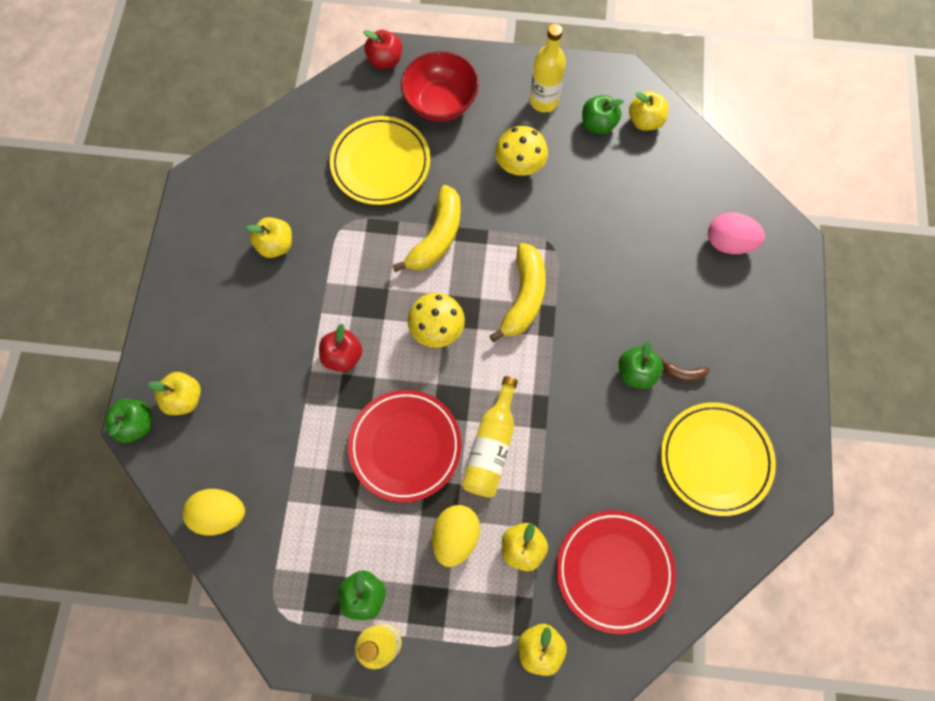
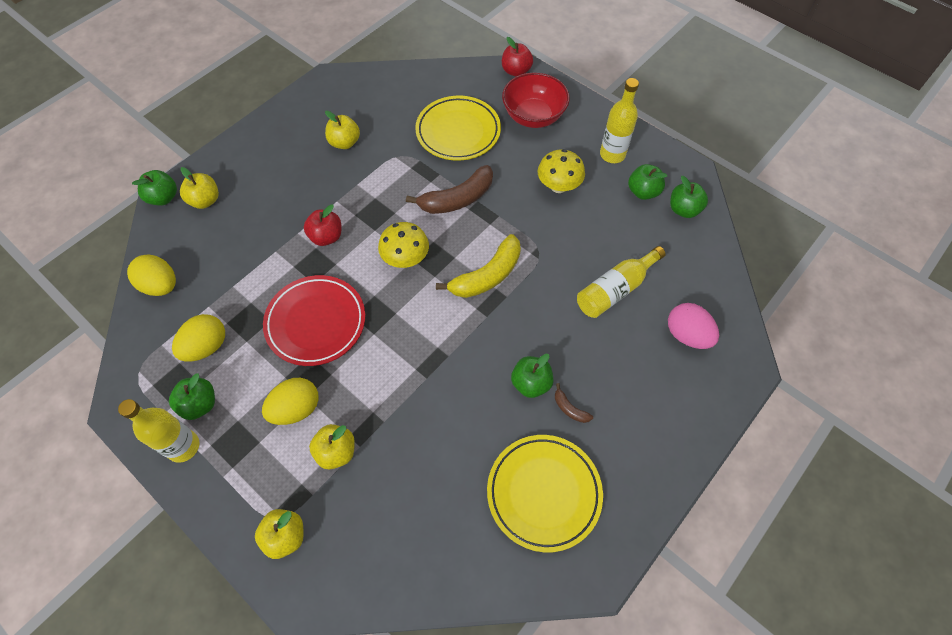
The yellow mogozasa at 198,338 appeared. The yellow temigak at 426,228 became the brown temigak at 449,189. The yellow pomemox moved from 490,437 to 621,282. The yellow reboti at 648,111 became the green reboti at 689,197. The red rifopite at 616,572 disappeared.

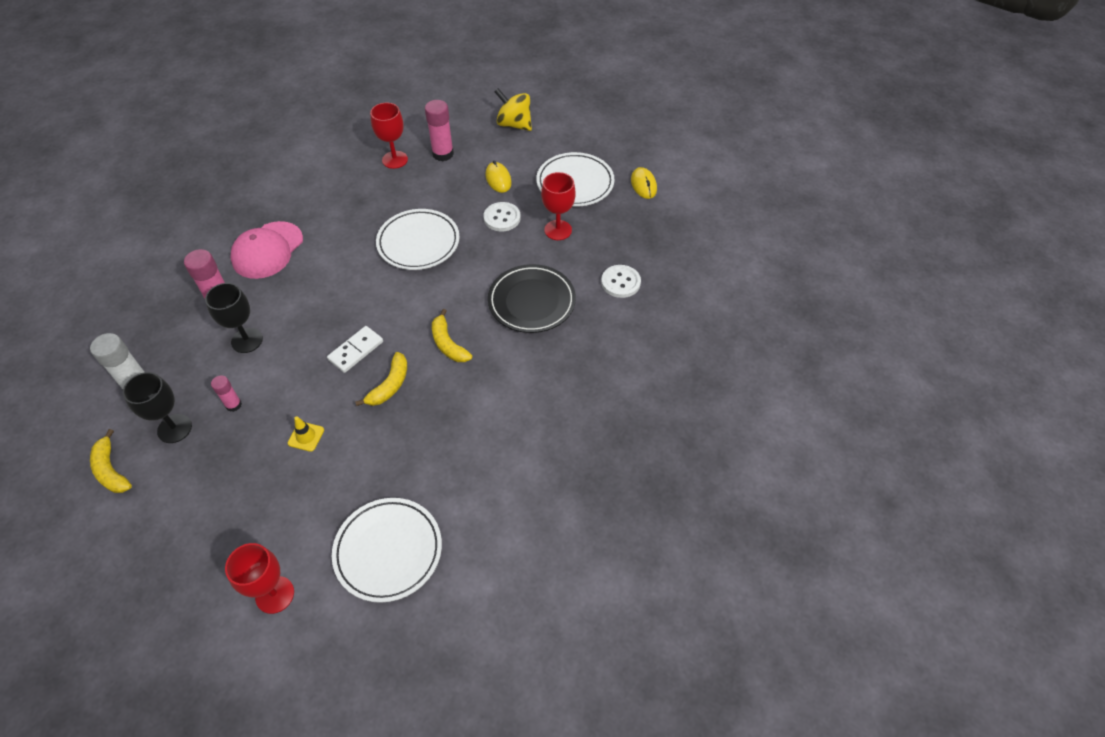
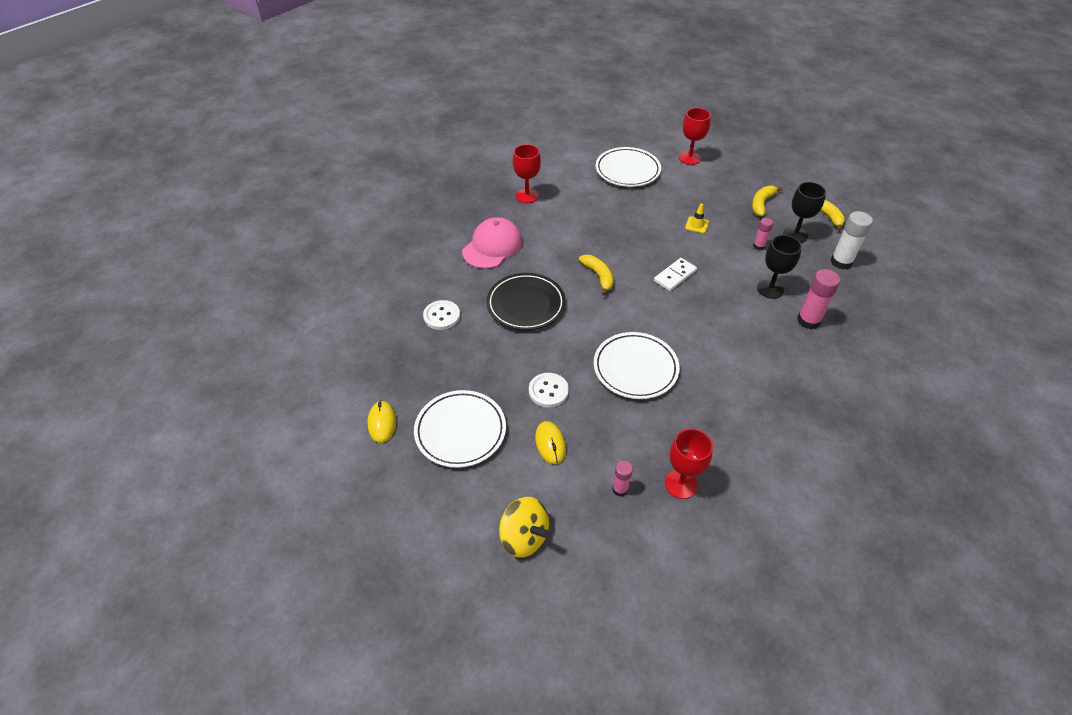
The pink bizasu moved from 266,250 to 492,243. The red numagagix moved from 558,206 to 527,173. The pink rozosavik at 439,130 changed to 0.58 times the size. The yellow temigak moved from 381,379 to 767,201.

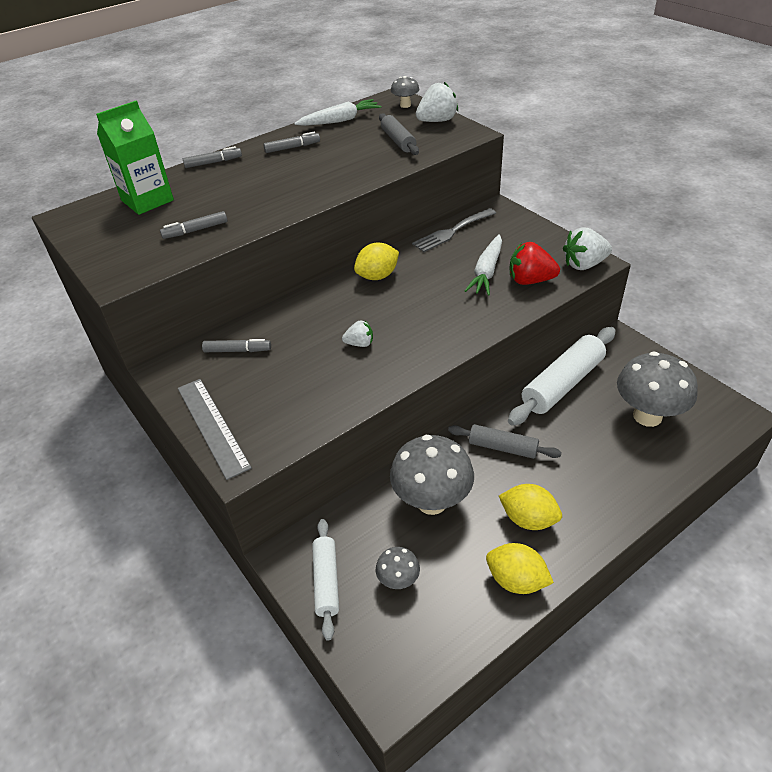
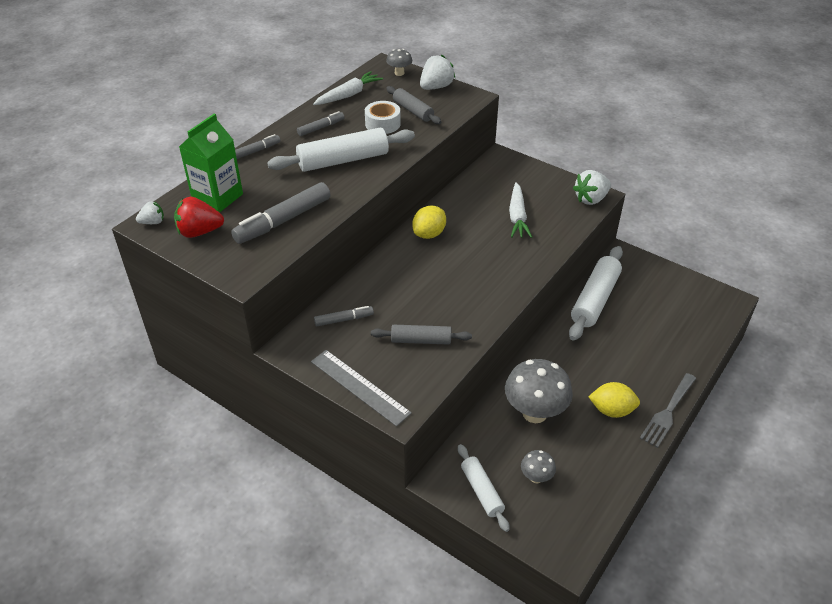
The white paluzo moved from 357,334 to 150,212. The red paluzo moved from 535,263 to 199,217. The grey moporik at 194,225 changed to 1.87 times the size. The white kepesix at 341,149 appeared. The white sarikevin at 383,117 appeared. The grey kepesix moved from 505,441 to 421,335. The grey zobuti moved from 454,230 to 668,410. The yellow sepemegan at 520,568 disappeared. The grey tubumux at 657,389 disappeared.

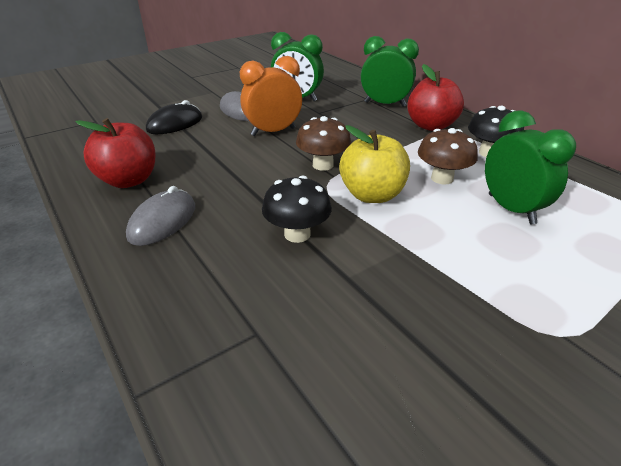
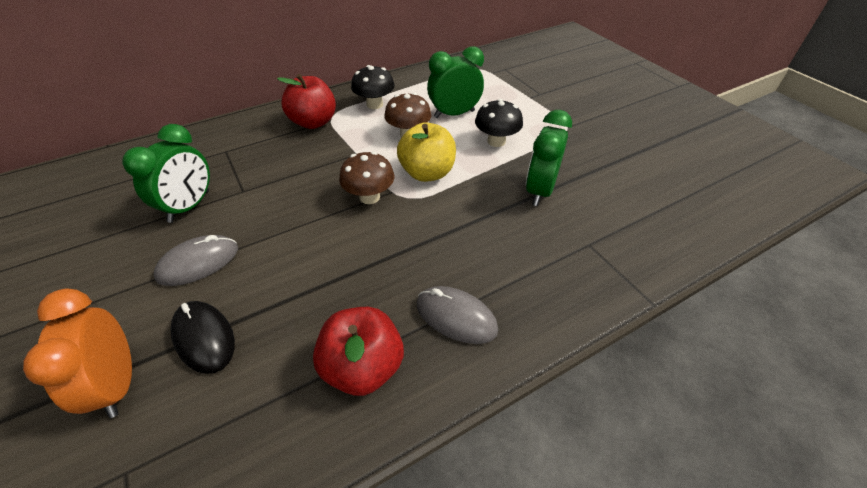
The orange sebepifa moved from 271,96 to 77,353. The black tubumux moved from 297,209 to 499,123. The green sebepifa moved from 390,71 to 549,158.

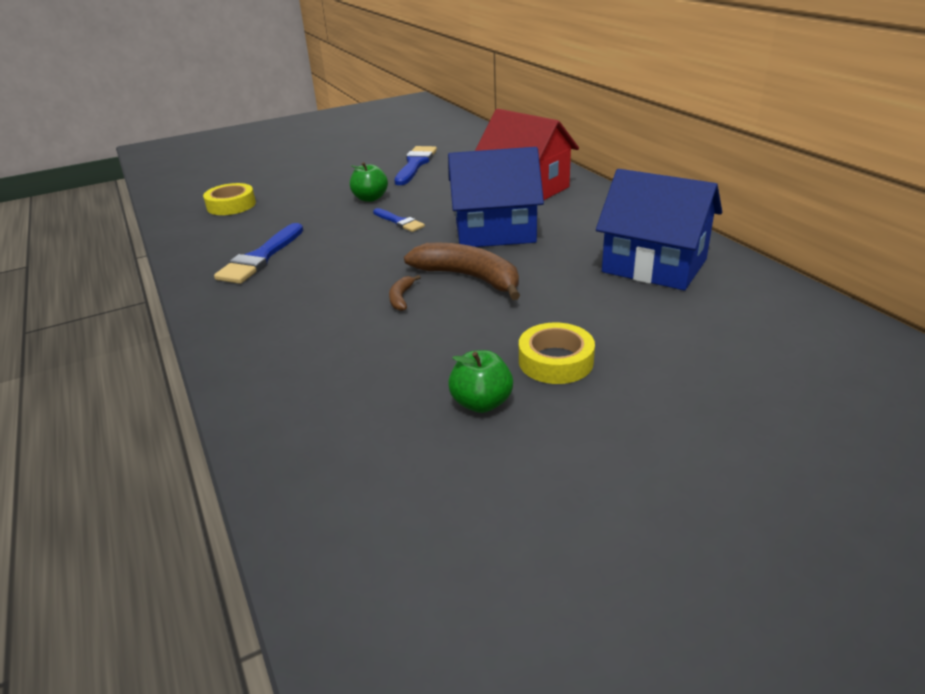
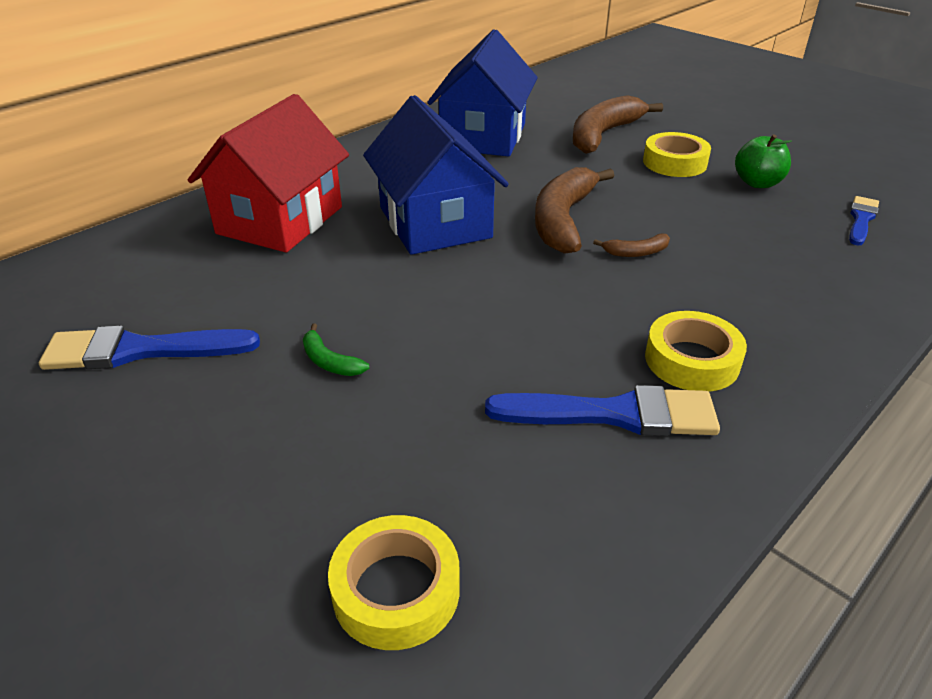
The green reboti at 369,182 was replaced by the green temigak at 336,349. The brown temigak at 618,124 appeared. The yellow sarikevin at 696,351 appeared. The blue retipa moved from 399,220 to 864,220.

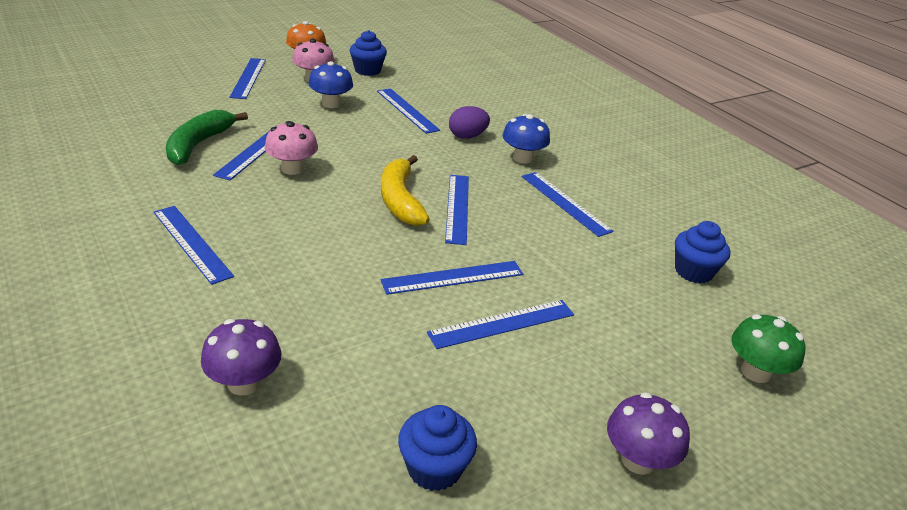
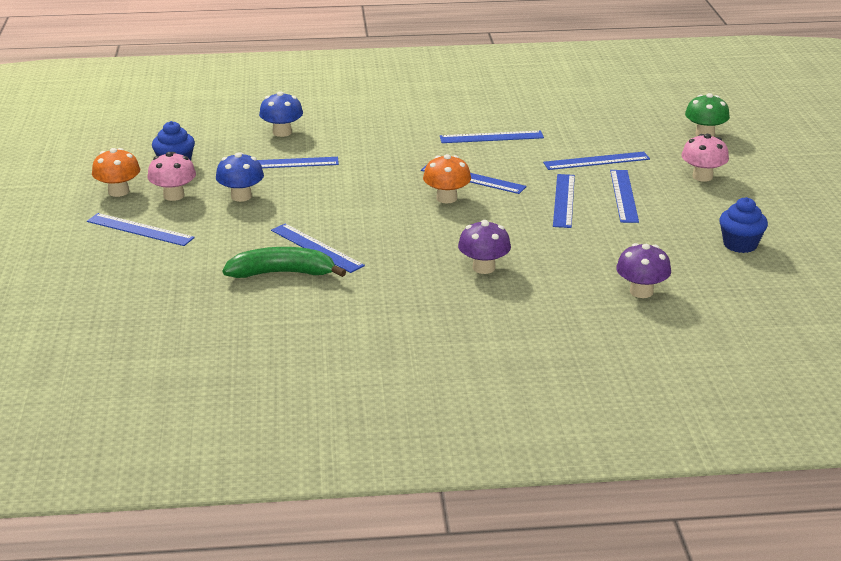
The green temigak at 207,137 turned 135 degrees clockwise. The blue tubumux moved from 526,139 to 281,114. The yellow temigak at 405,190 was replaced by the orange tubumux at 447,178. The purple tubumux moved from 648,433 to 484,247. The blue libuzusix moved from 194,245 to 596,161. The pink tubumux moved from 291,148 to 705,158. The purple mogozasa at 469,122 disappeared. The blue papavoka at 702,252 disappeared.

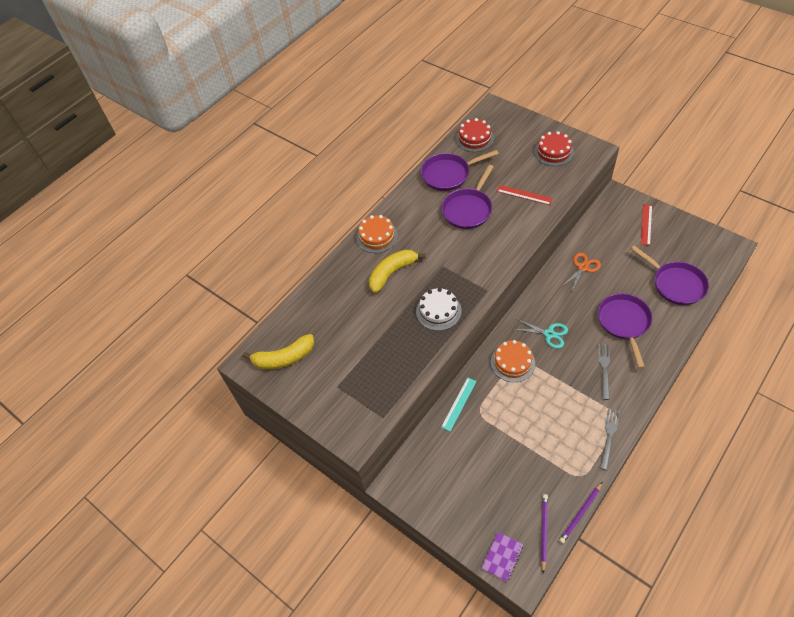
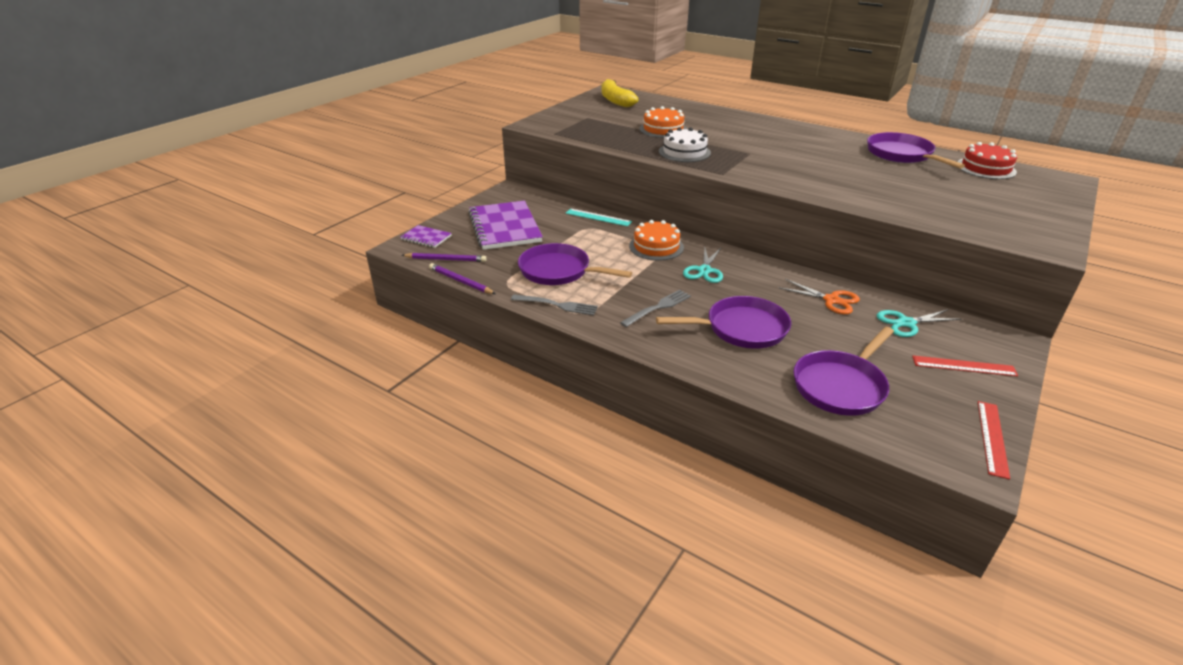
The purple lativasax at 506,225 appeared. The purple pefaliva moved from 467,197 to 575,264. The grey zobuti at 604,372 turned 45 degrees counterclockwise. The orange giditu moved from 377,234 to 663,122. The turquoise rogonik at 919,323 appeared. The red libuzusix moved from 525,195 to 994,440. The yellow temigak at 397,271 disappeared. The red giditu at 554,148 disappeared.

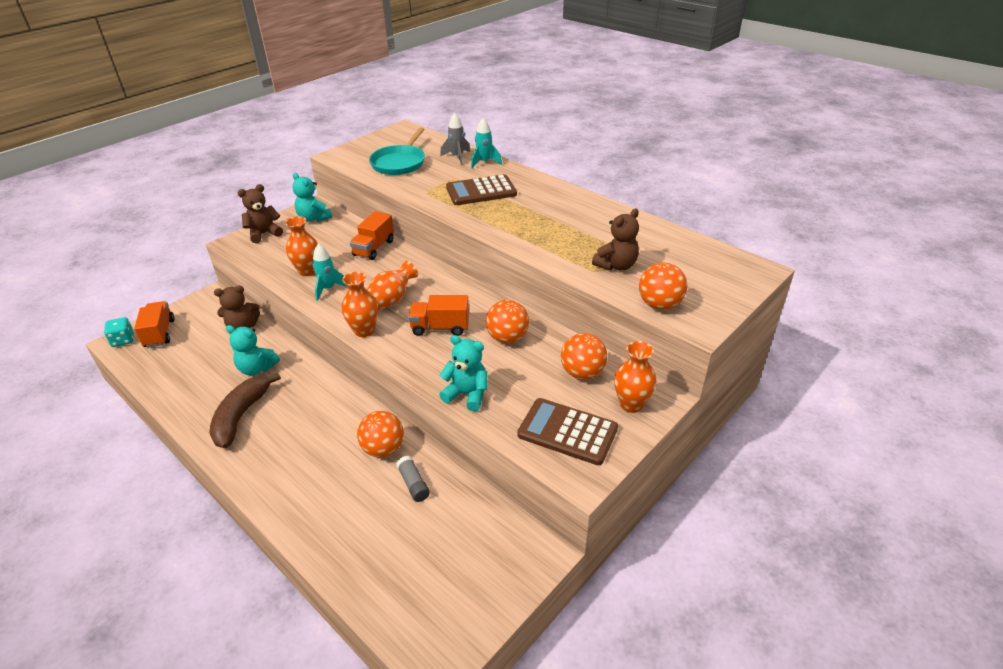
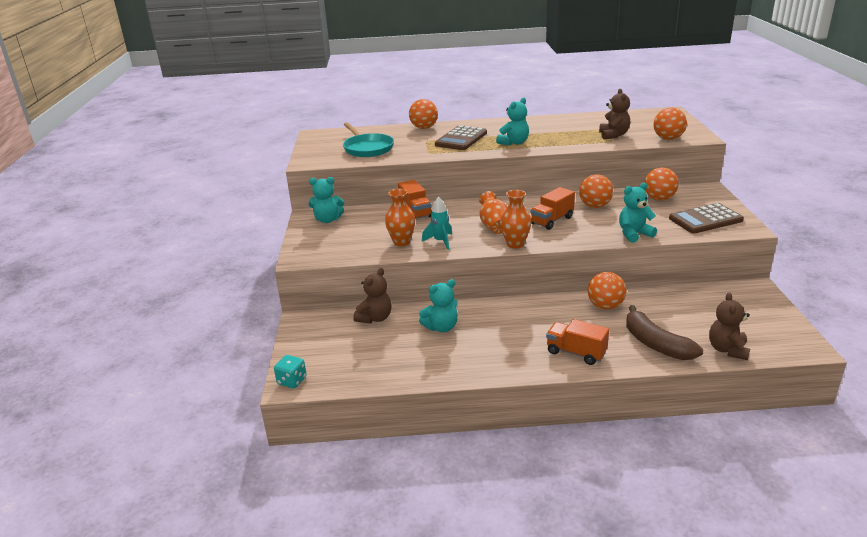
The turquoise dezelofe at 486,143 was replaced by the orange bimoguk at 423,114. The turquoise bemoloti at 512,121 appeared. The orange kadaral moved from 154,324 to 577,342. The brown temigak moved from 245,410 to 664,332. The brown bemoloti moved from 260,214 to 729,326. The grey rozosavik at 413,479 disappeared. The grey dezelofe at 455,139 disappeared. The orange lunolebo at 635,377 disappeared.

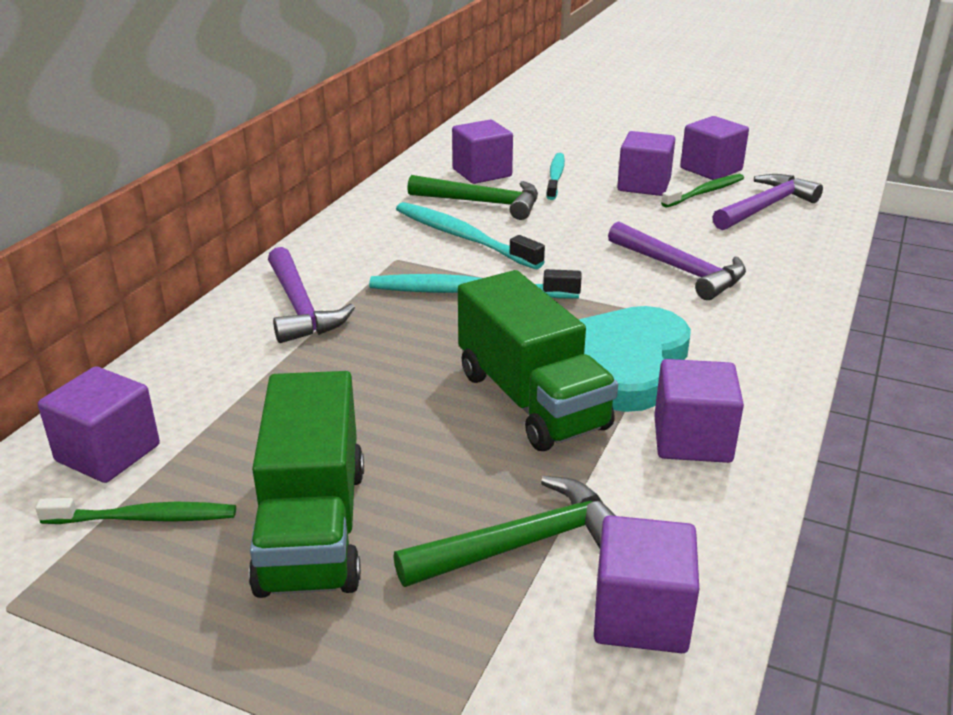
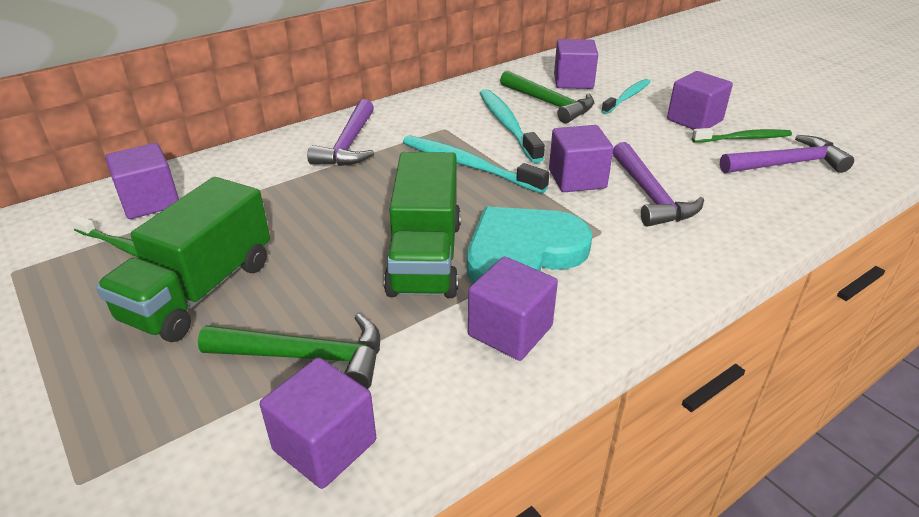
The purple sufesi moved from 714,148 to 581,158.

